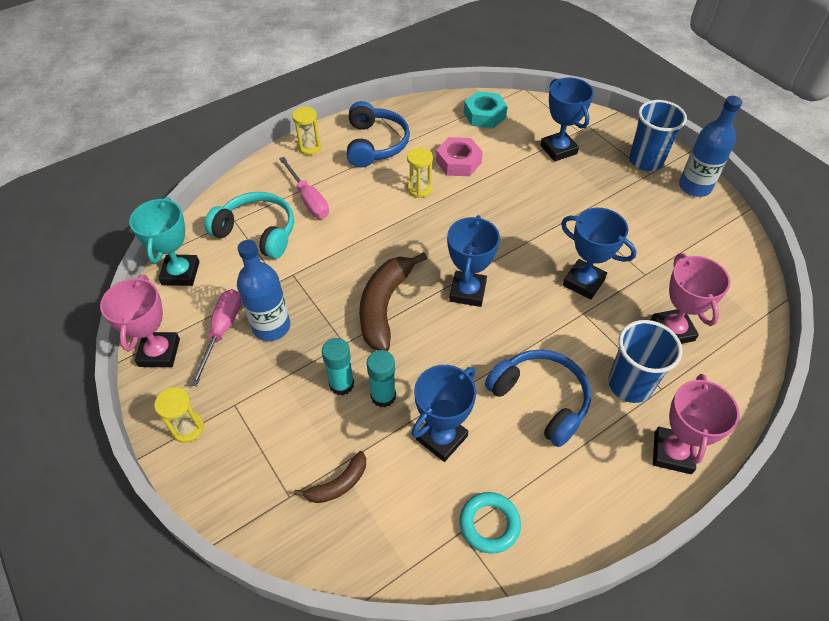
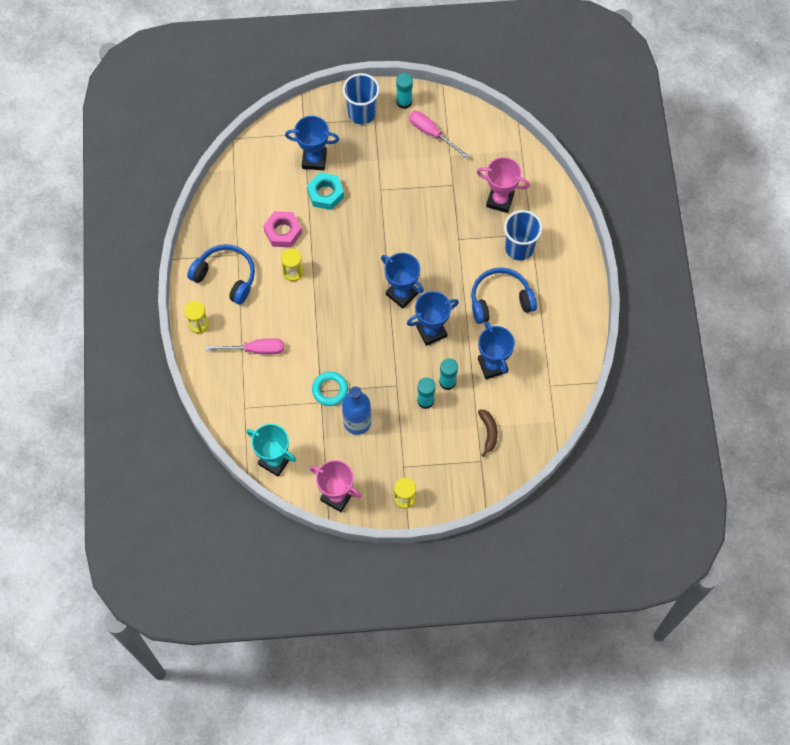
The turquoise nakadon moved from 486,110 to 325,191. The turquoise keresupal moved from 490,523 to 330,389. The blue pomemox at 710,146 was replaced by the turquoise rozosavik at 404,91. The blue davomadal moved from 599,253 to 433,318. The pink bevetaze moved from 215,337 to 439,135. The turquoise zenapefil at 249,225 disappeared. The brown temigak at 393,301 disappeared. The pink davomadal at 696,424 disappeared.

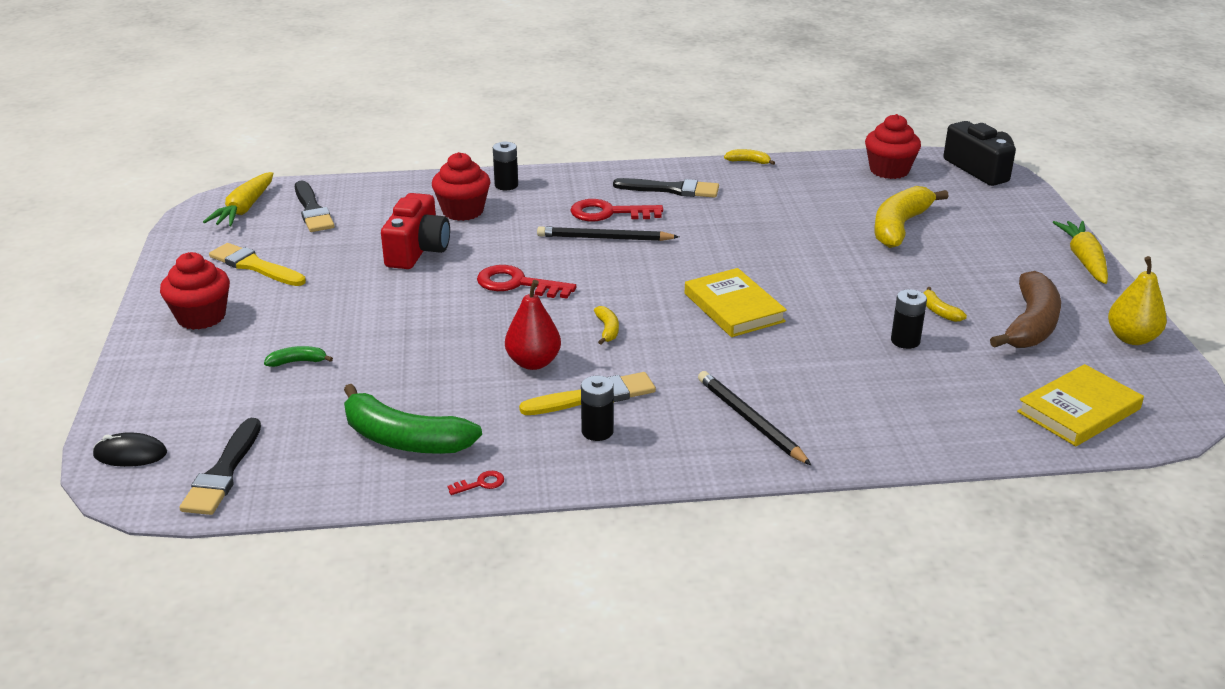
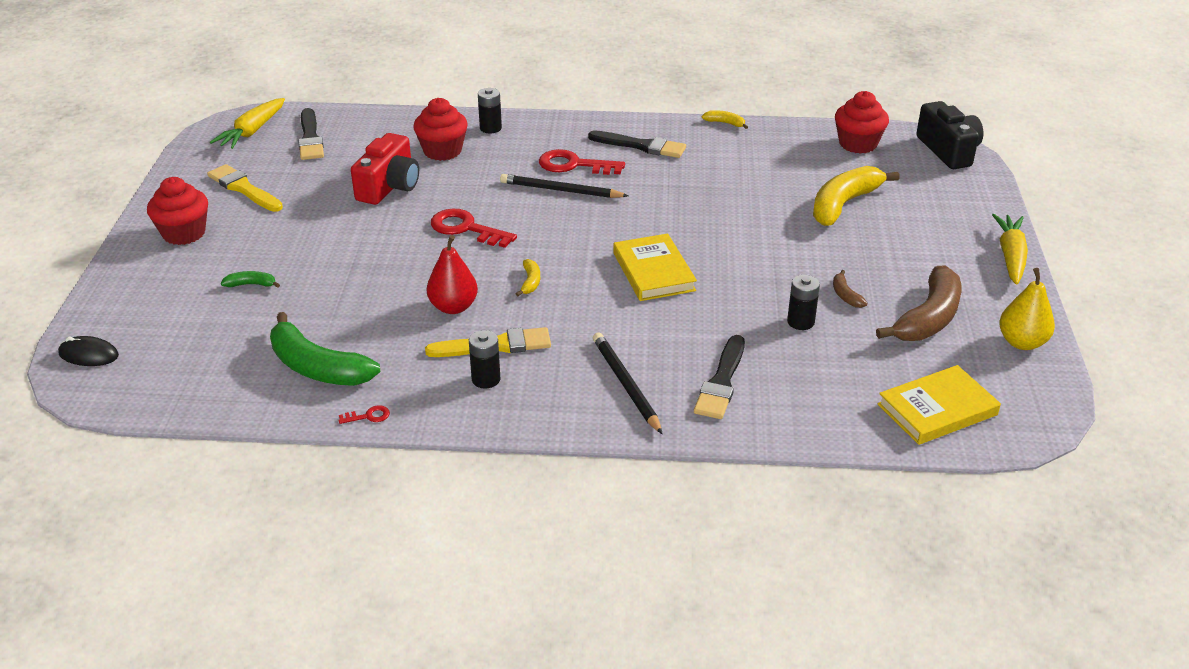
The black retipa moved from 220,466 to 719,377. The yellow temigak at 945,304 became the brown temigak at 850,289.

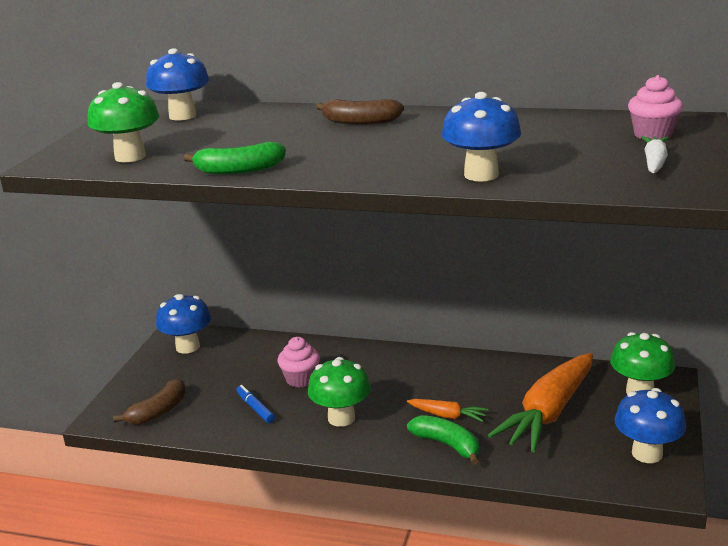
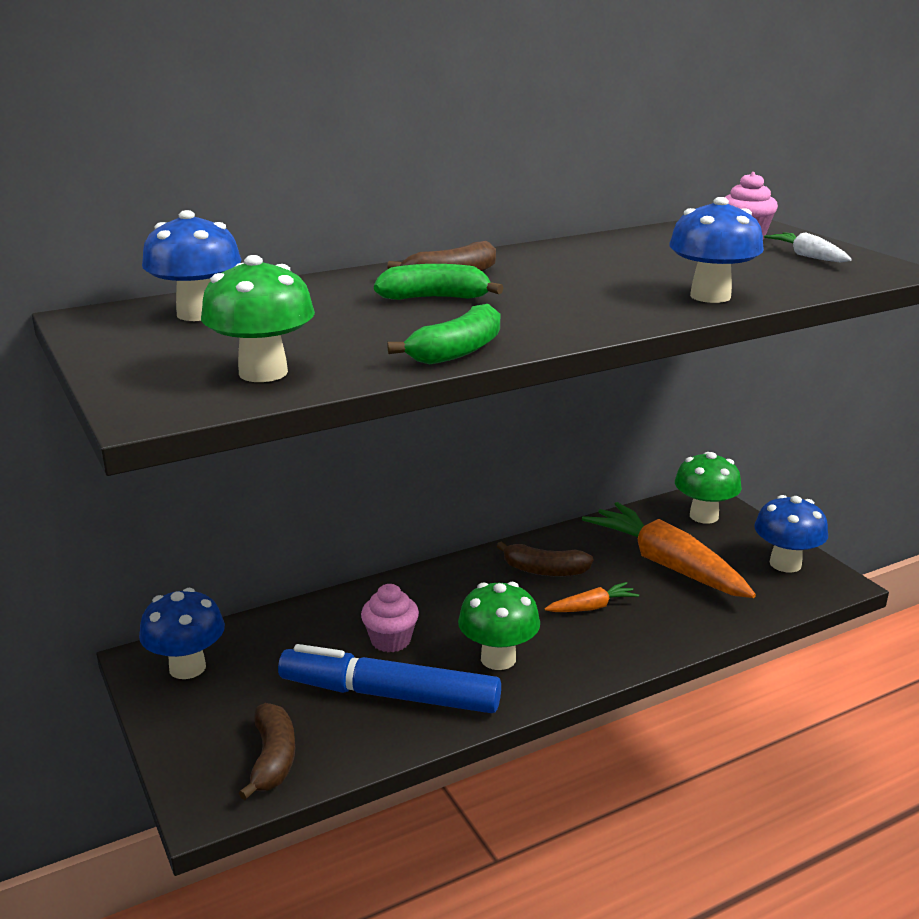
The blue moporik at 255,404 changed to 2.40 times the size. The green temigak moved from 443,440 to 438,282. The brown temigak at 545,559 appeared. The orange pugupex at 540,403 turned 150 degrees clockwise.

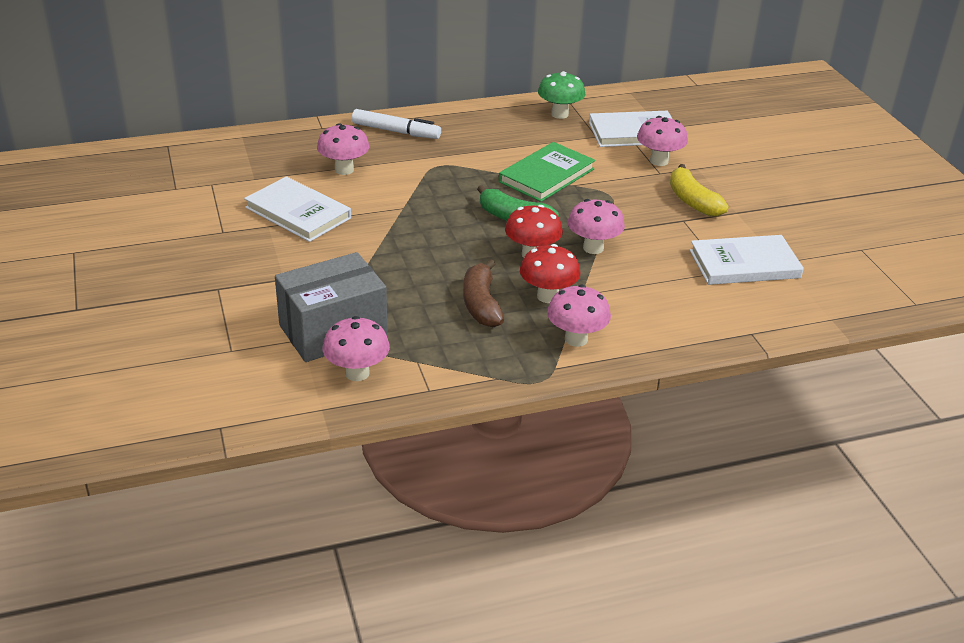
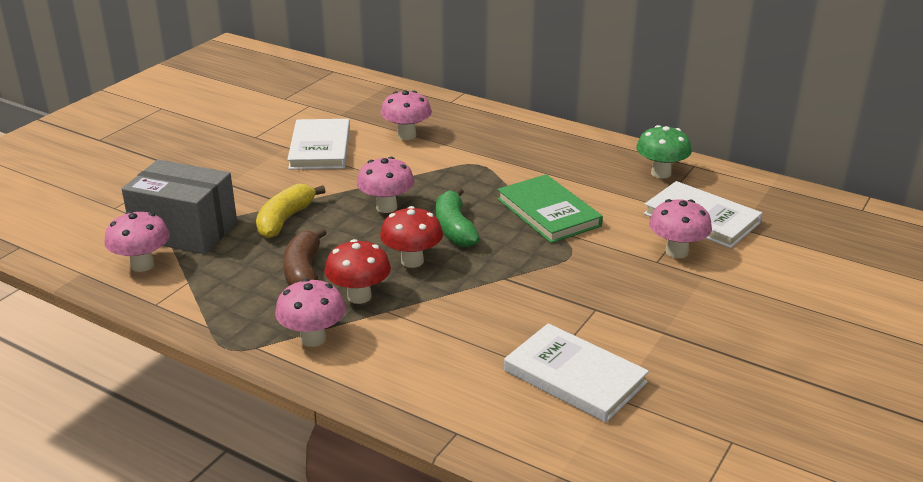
The yellow temigak moved from 699,190 to 290,211. The brown temigak at 483,293 turned 45 degrees counterclockwise. The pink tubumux moved from 596,226 to 386,185. The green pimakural at 547,172 turned 60 degrees clockwise. The white moporik at 396,124 disappeared.

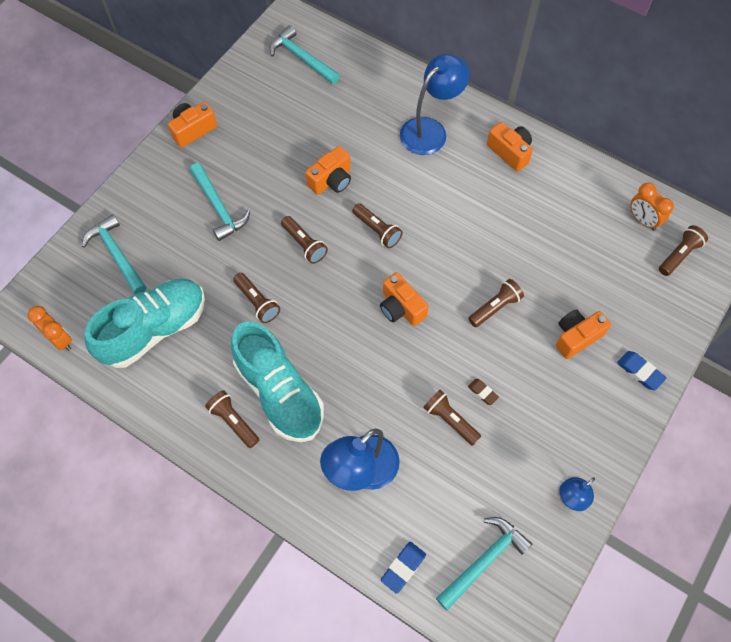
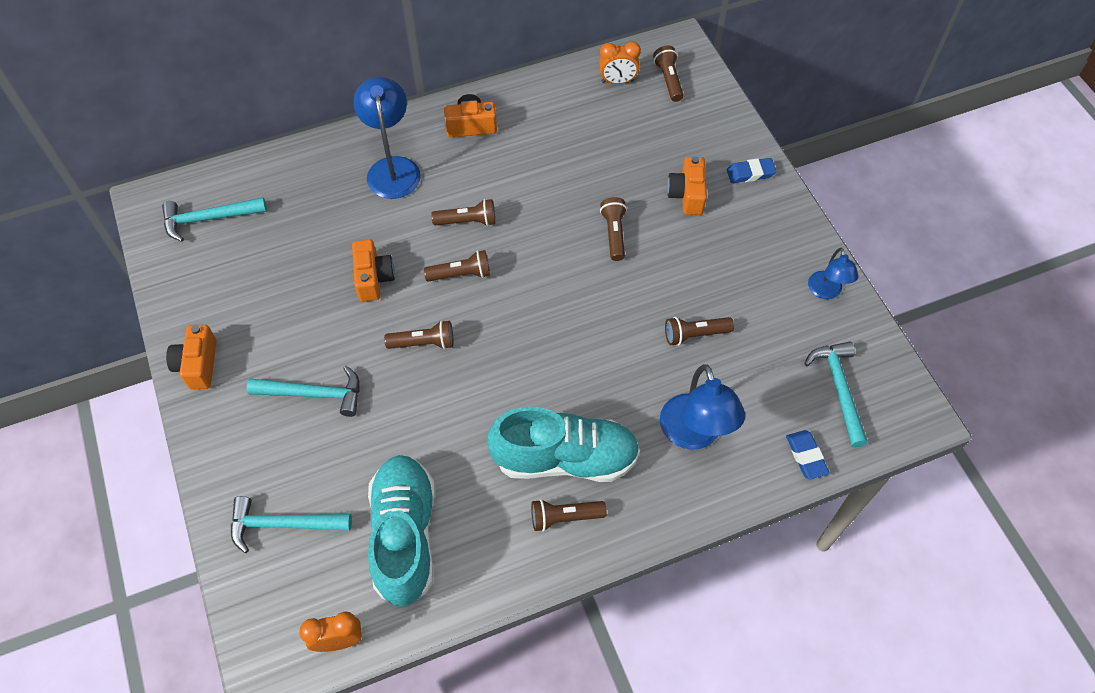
The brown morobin moved from 256,298 to 463,212. The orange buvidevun at 404,299 disappeared. The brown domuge at 483,392 disappeared.

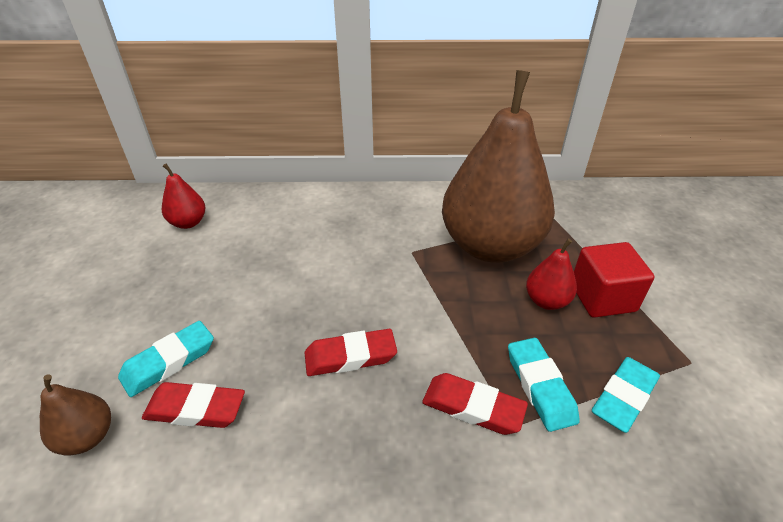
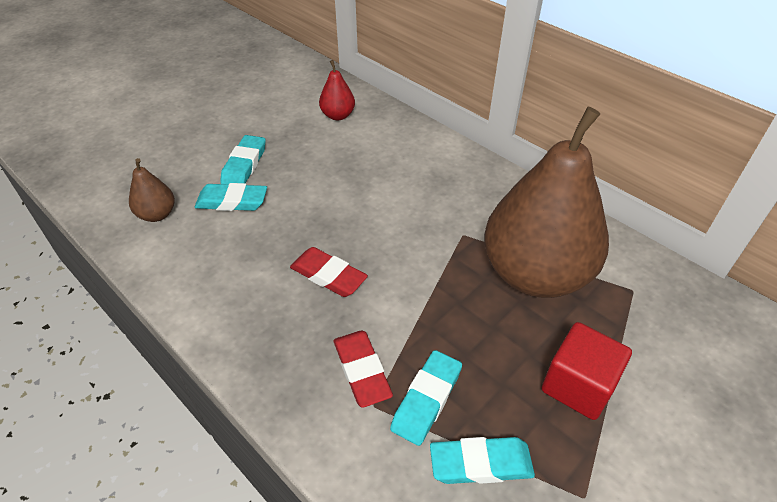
The turquoise domuge at 243,159 appeared. The red domuge at 193,405 disappeared. The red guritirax at 551,274 disappeared.

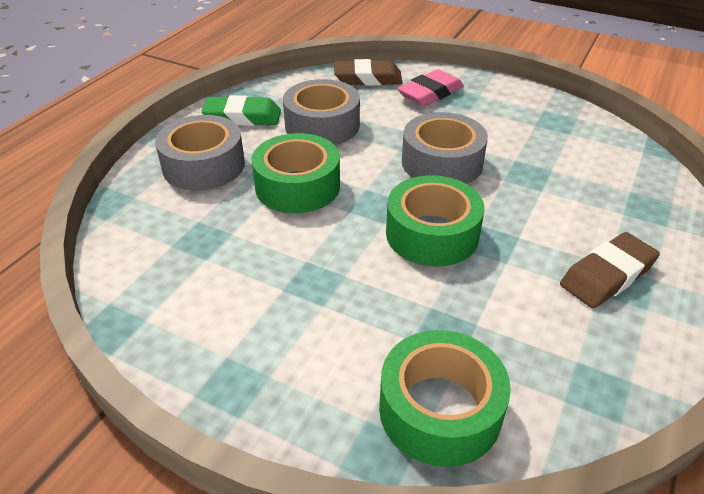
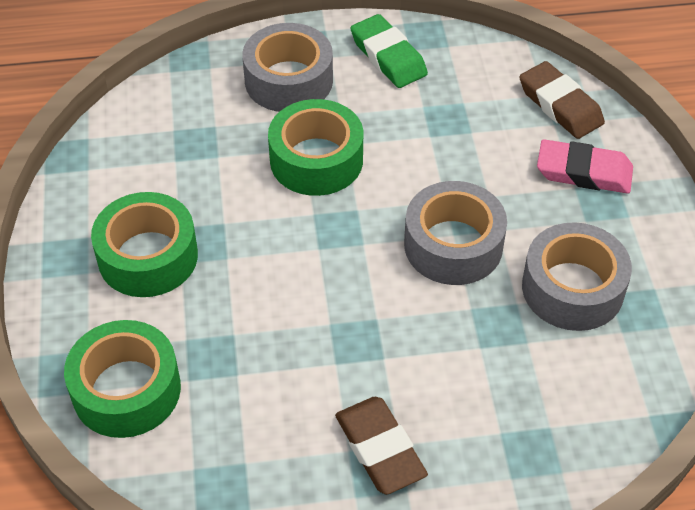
The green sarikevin moved from 435,221 to 144,244. The brown domuge at 610,270 turned 45 degrees clockwise. The grey sarikevin moved from 321,112 to 577,276.

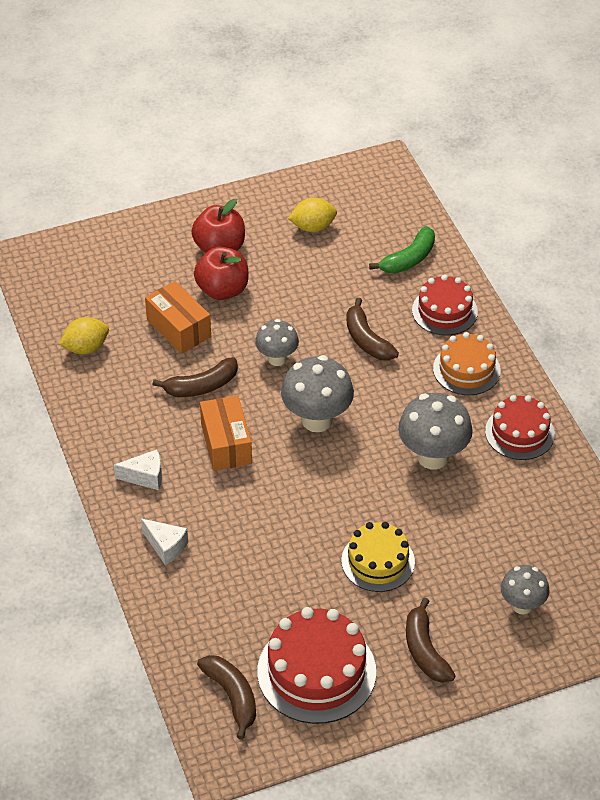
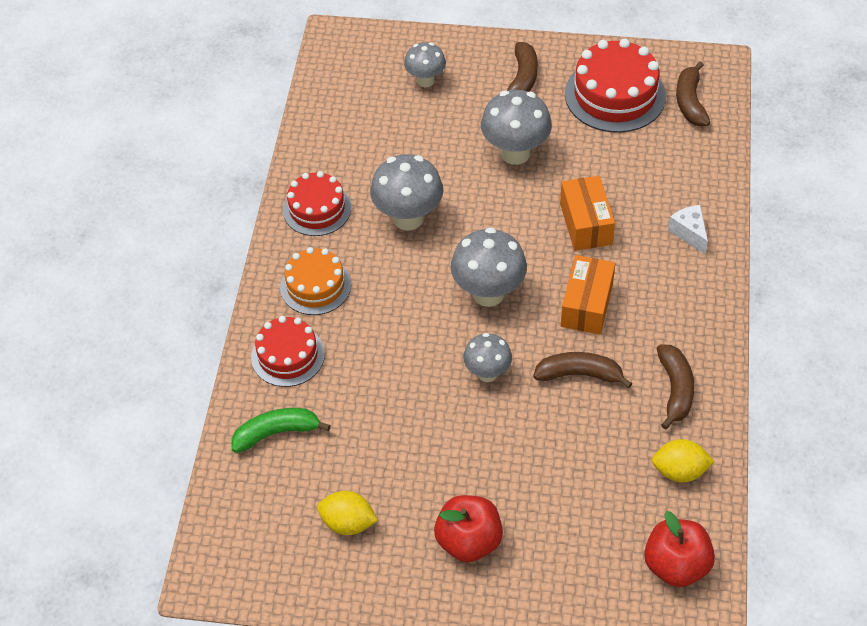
The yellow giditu at 378,557 was replaced by the grey tubumux at 516,127. The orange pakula moved from 178,317 to 587,213. The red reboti moved from 221,273 to 679,549. The brown temigak moved from 372,329 to 676,387. The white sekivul at 137,469 disappeared.

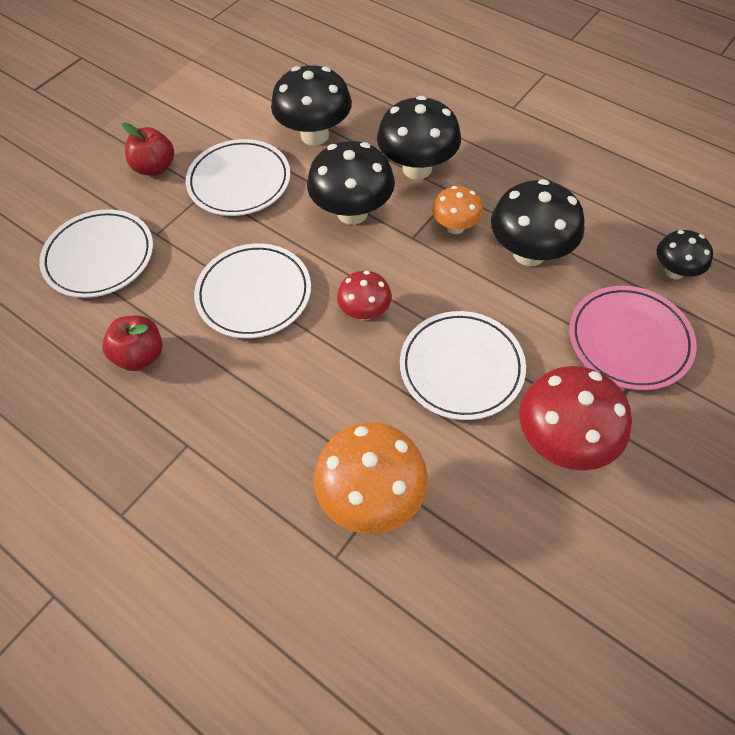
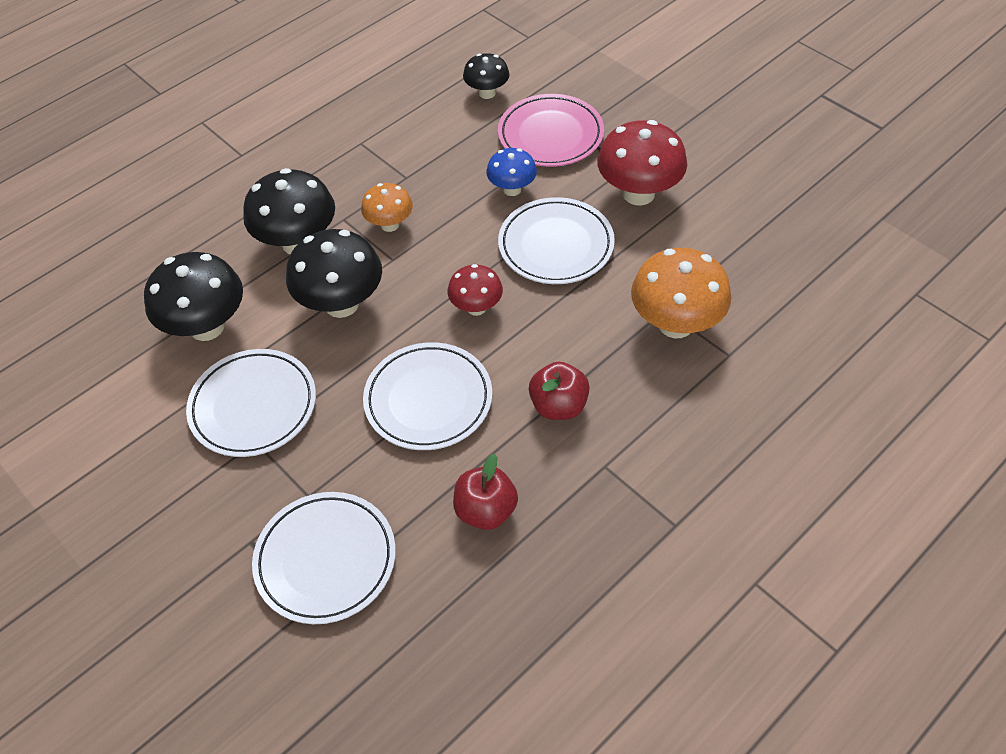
The blue tubumux at 511,172 appeared. The red reboti moved from 148,149 to 559,391. The black tubumux at 538,222 disappeared.

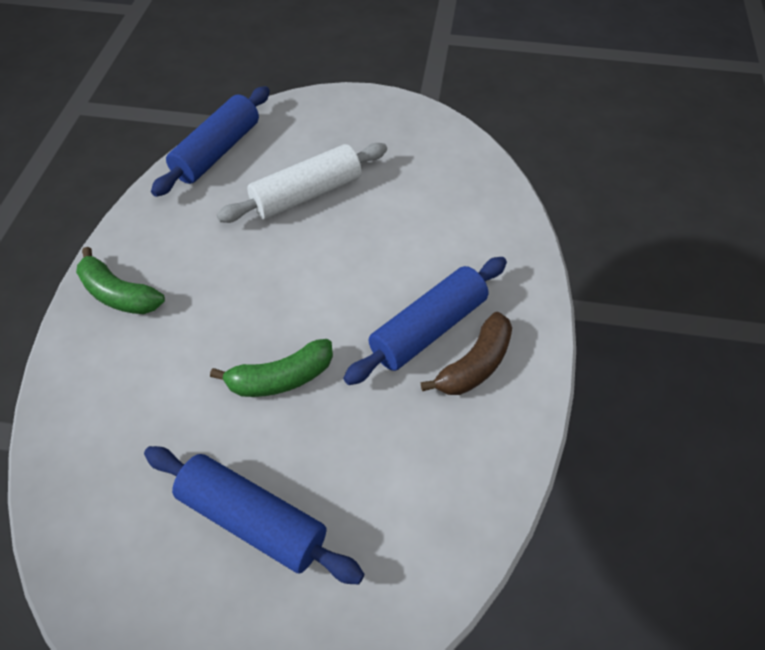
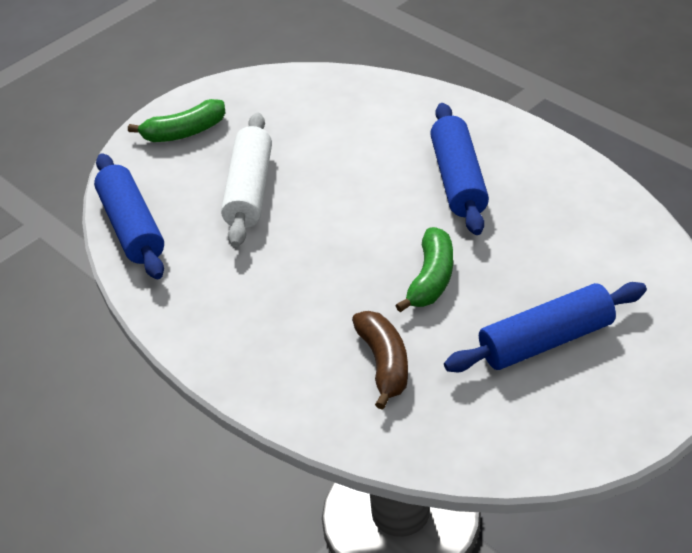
The green temigak moved from 120,280 to 177,120. The brown temigak moved from 466,353 to 380,360.

